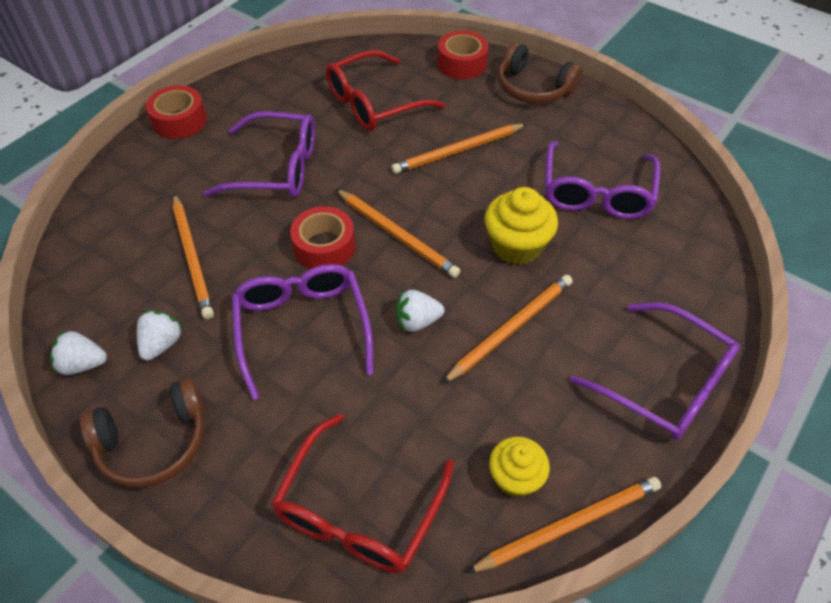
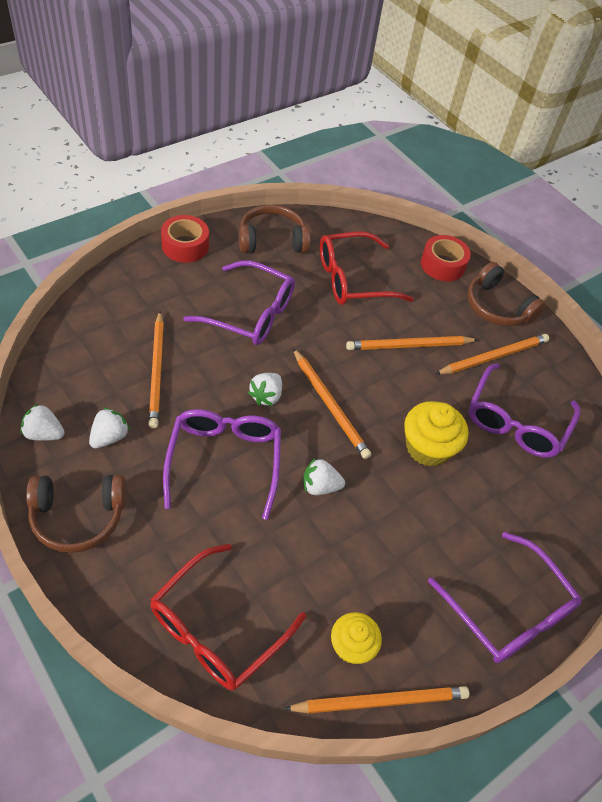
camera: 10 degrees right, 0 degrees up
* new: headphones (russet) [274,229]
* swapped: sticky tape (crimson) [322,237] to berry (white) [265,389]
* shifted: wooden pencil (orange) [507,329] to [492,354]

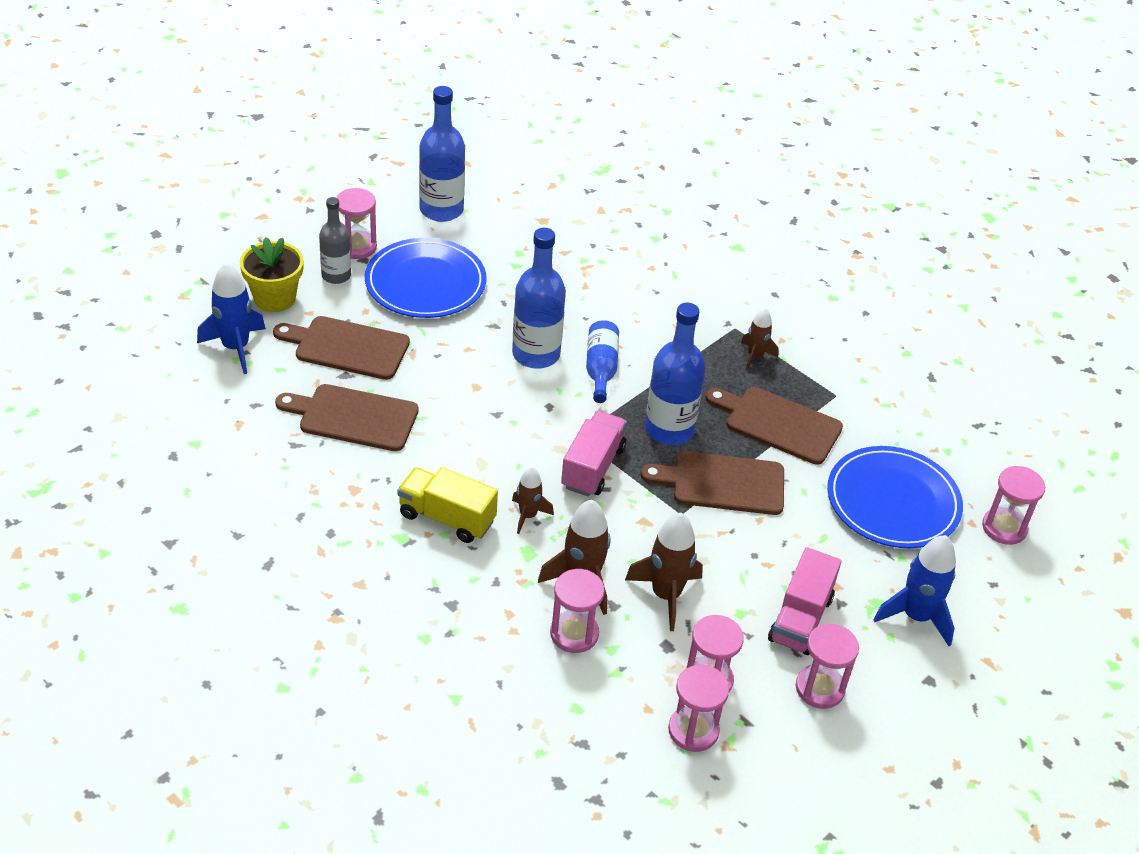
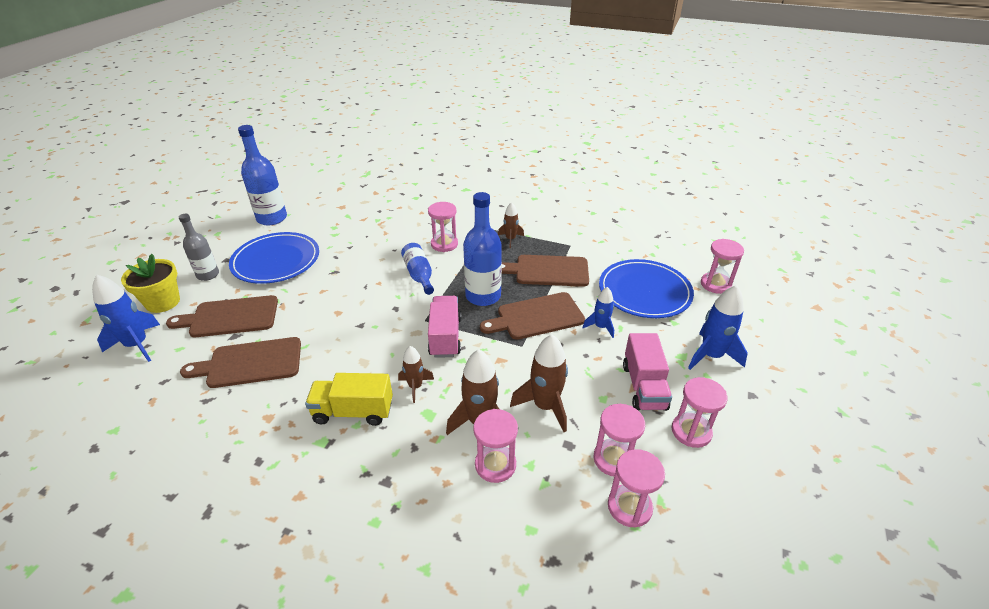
camera: 20 degrees left, 5 degrees down
* shifted: sand timer (pink) [356,223] to [443,227]
* new: rocket (royal blue) [598,312]
* gone: bottle (royal blue) [539,298]

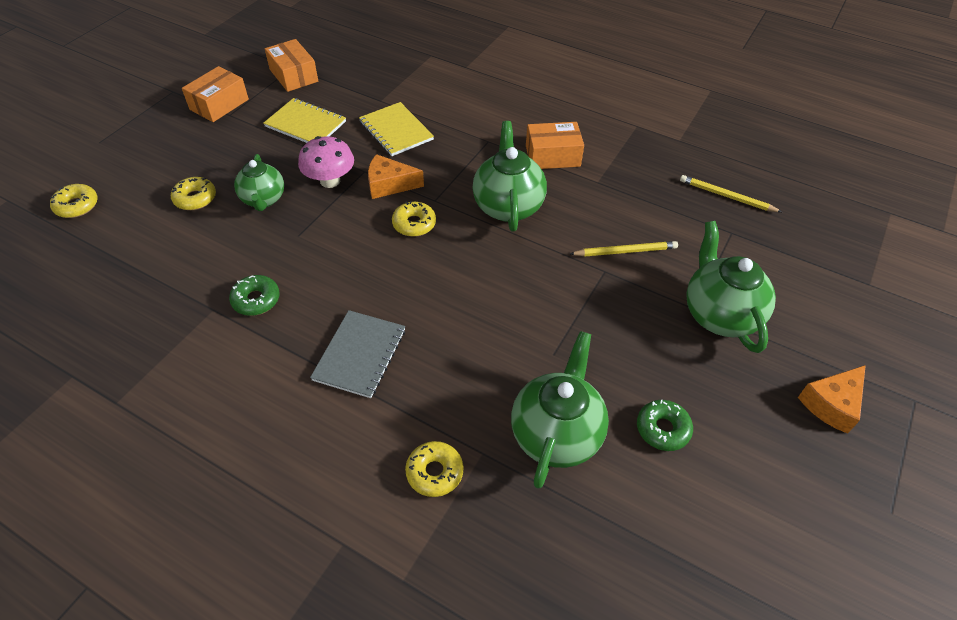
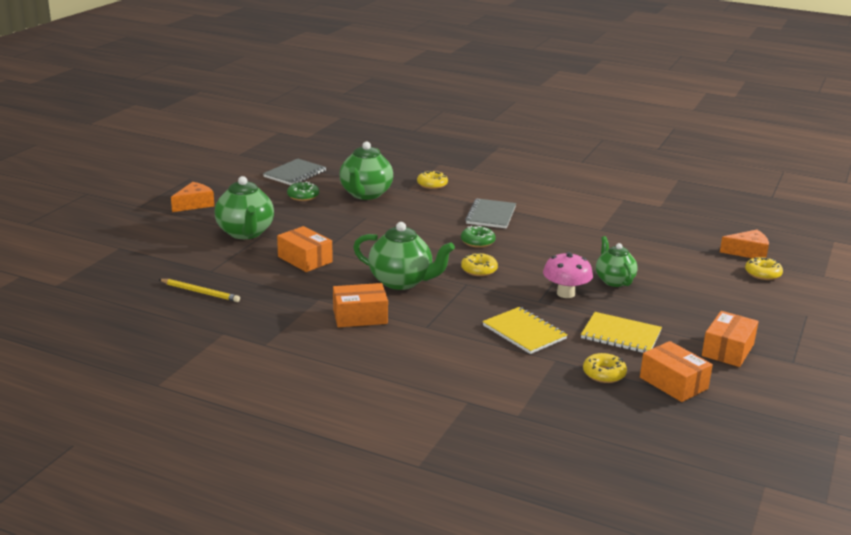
camera: 175 degrees right, 25 degrees down
* new: notepad (ash-grey) [294,172]
* swapped: wooden pencil (yellow) [624,249] to box (orange) [305,249]
* rotated: teapot (emerald) [510,176] = [404,256] 60 degrees counterclockwise
* shifted: glazed donut (emerald) [254,295] to [478,237]
* shifted: glazed donut (yellow) [193,193] to [605,368]
* shifted: cheese (orange) [396,176] to [744,244]

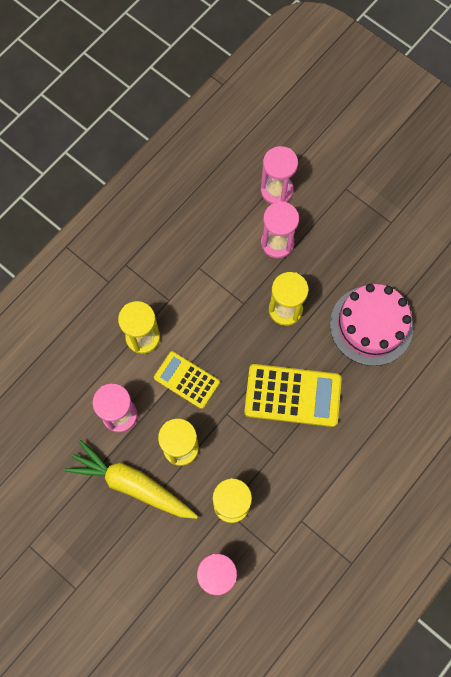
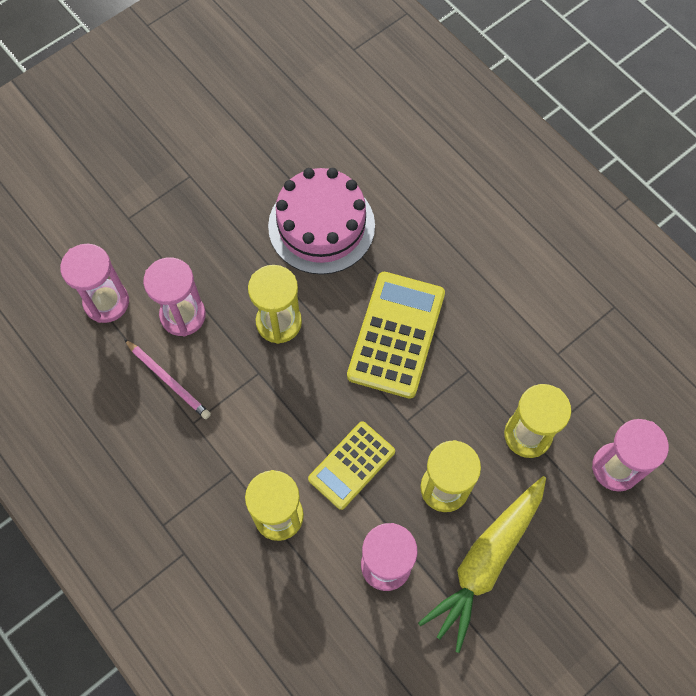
camera: 80 degrees left, 5 degrees down
* new: wooden pencil (pink) [167,379]

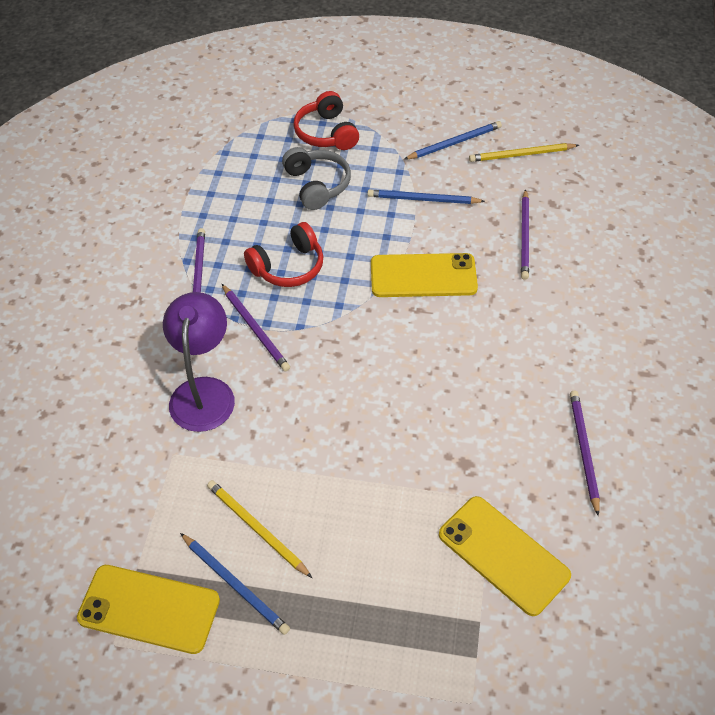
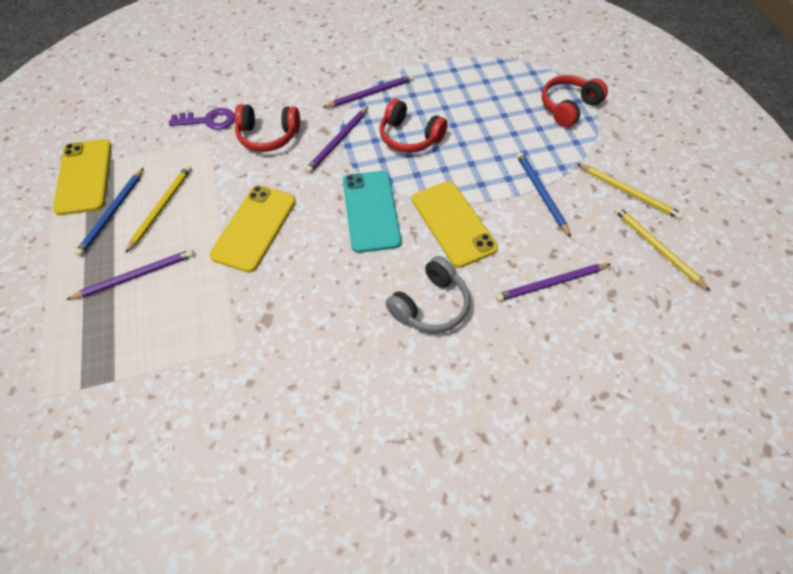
camera: 65 degrees right, 5 degrees up
* shifted: wooden pencil (royal purple) [585,453] to [130,274]
* new: latchkey (royal purple) [202,119]
* shifted: phone (yellow) [505,556] to [252,229]
* swapped: reading lamp (royal purple) [199,362] to headphones (crimson) [267,128]
* new: phone (aqua) [372,212]
* shifted: headphones (ash-grey) [316,178] to [428,294]
* repainted: wooden pencil (royal blue) [453,140] to wooden pencil (yellow) [630,191]

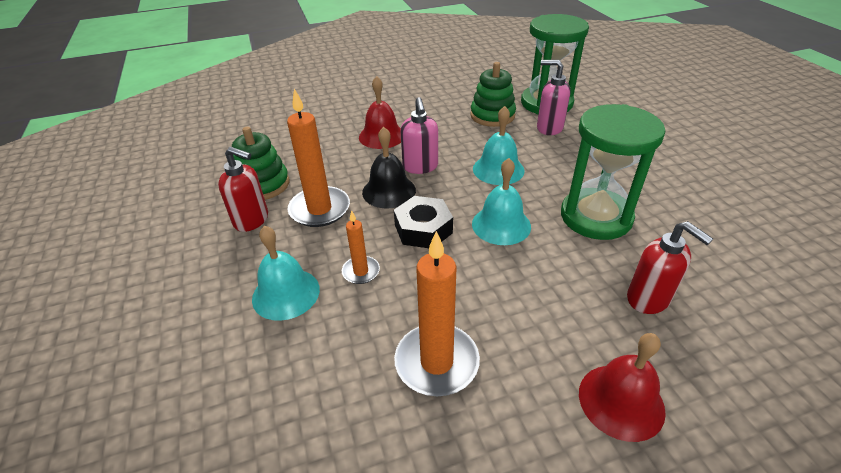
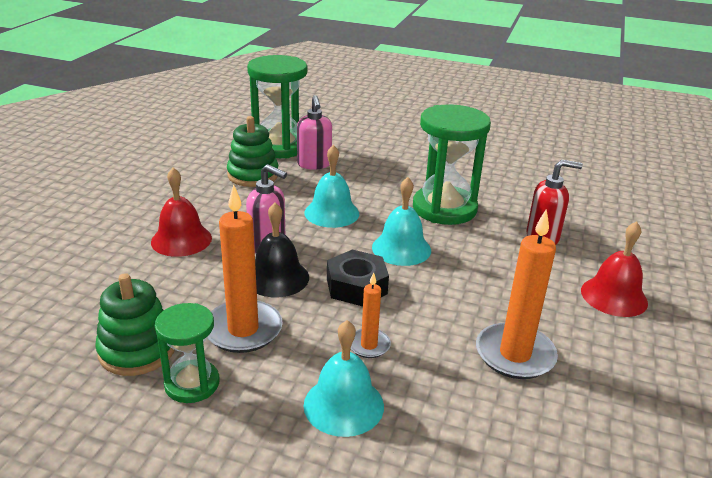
camera: 55 degrees left, 10 degrees down
* swapped: pump bottle (crimson) [243,189] to sand timer (emerald) [187,353]
* rotated: pump bottle (pink) [554,97] = [314,132] 75 degrees counterclockwise

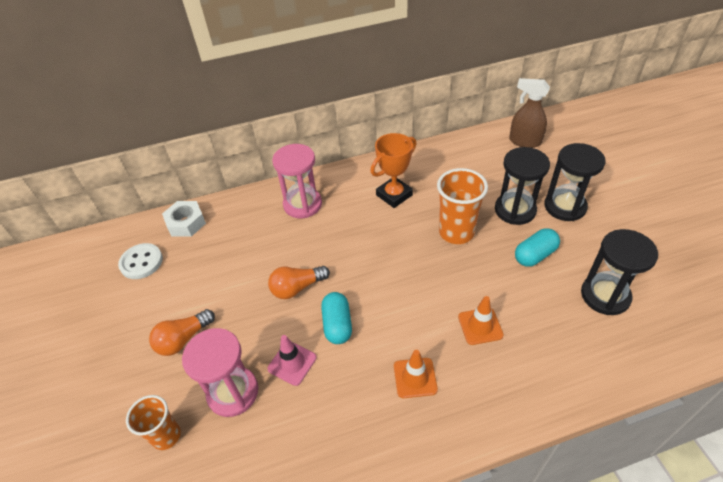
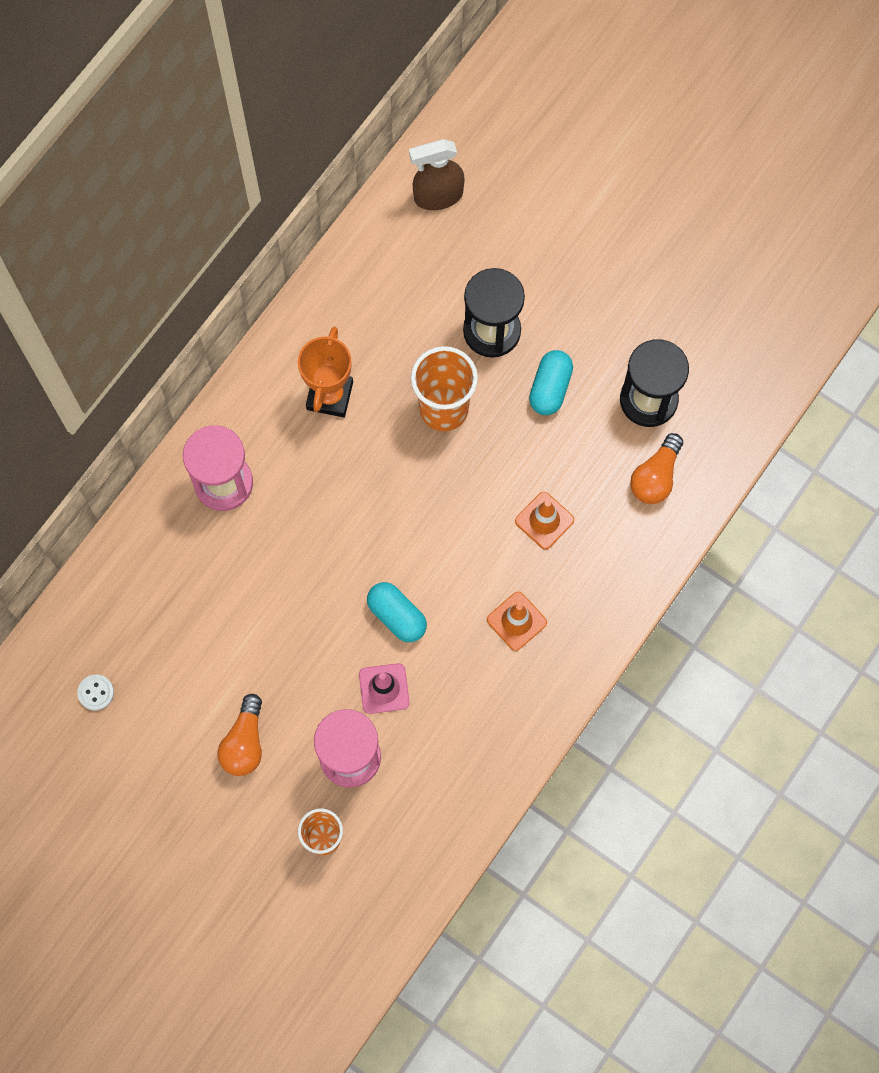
camera: 40 degrees left, 25 degrees up
* scaled: button (white) [140,261] = [95,693] x0.59
* shifted: lightbulb (orange) [299,282] to [656,468]
* gone: nut (white) [184,219]
* gone: sand timer (ebony) [575,182]

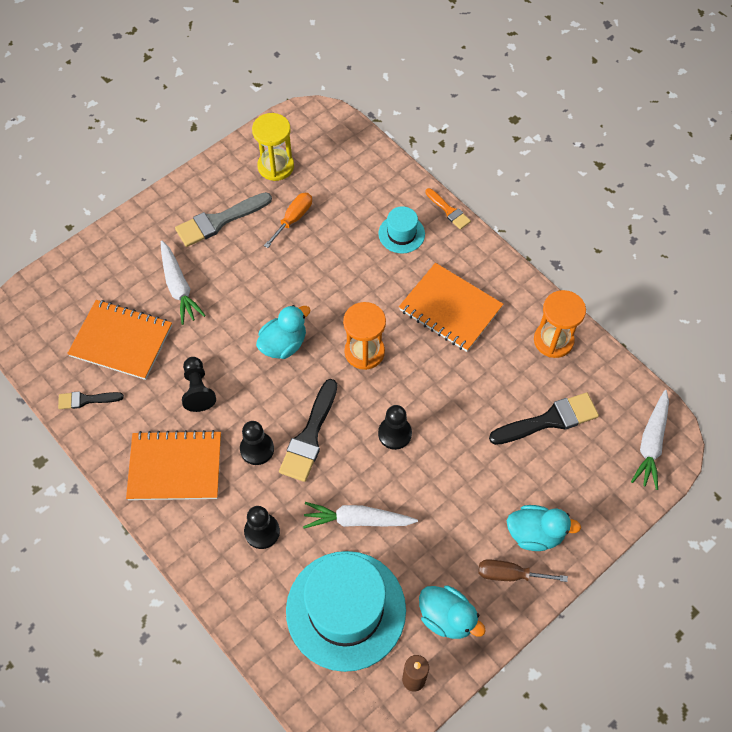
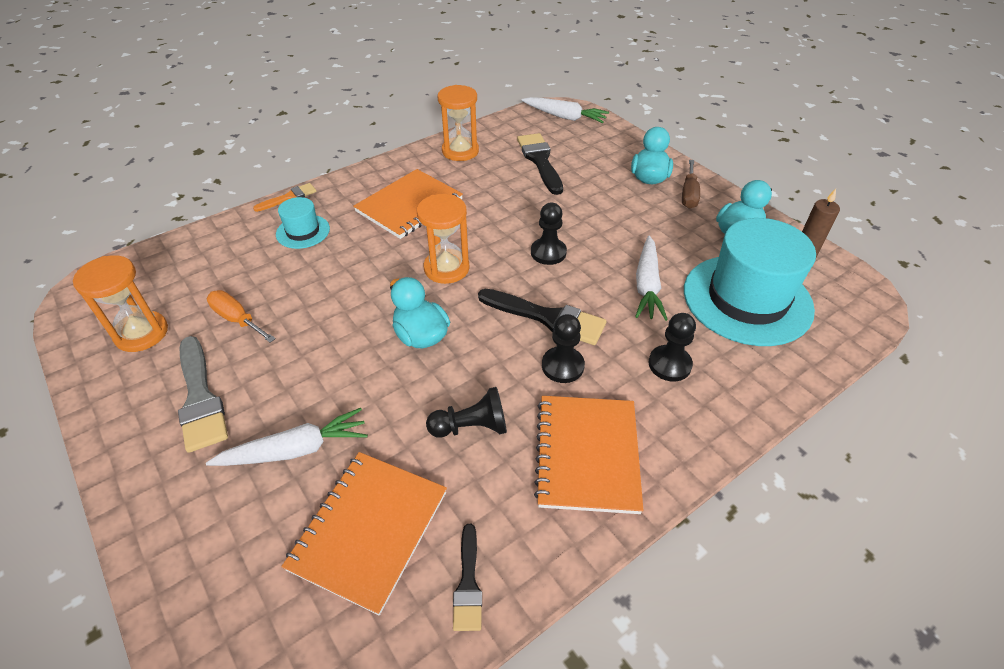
camera: 85 degrees left, 15 degrees down
* repainted: sand timer (yellow) [273,147] to sand timer (orange) [120,303]

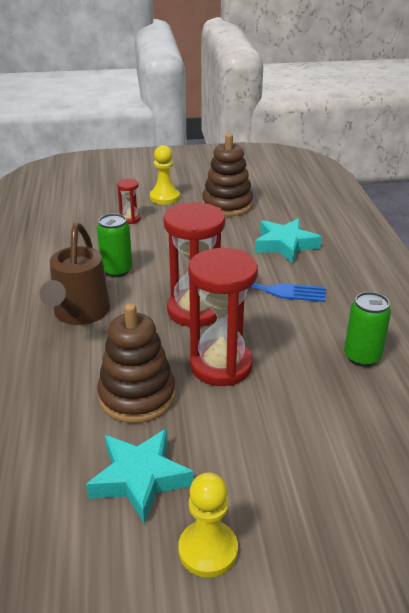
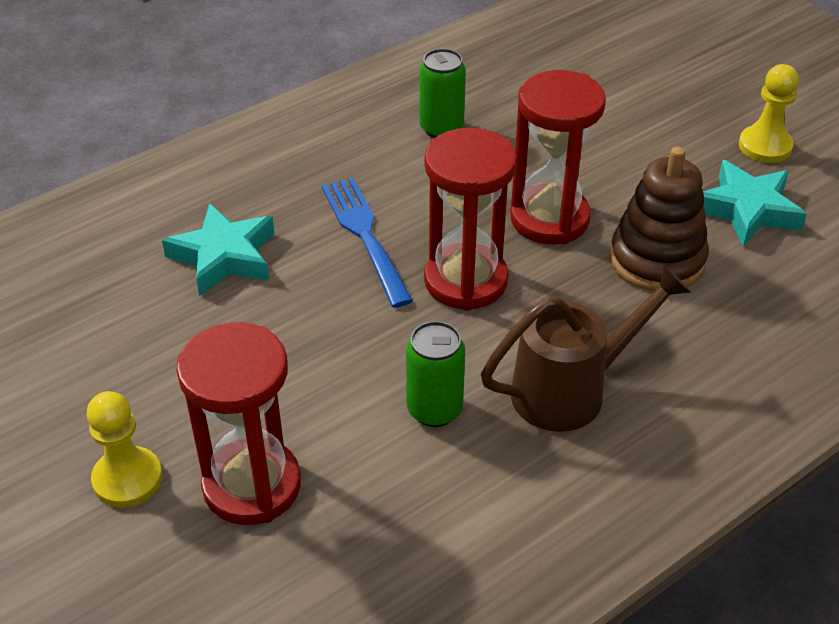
camera: 120 degrees left, 10 degrees up
* scaled: sand timer (crimson) [129,201] = [238,423] x2.19
* gone: ring stacker (russet) [227,174]

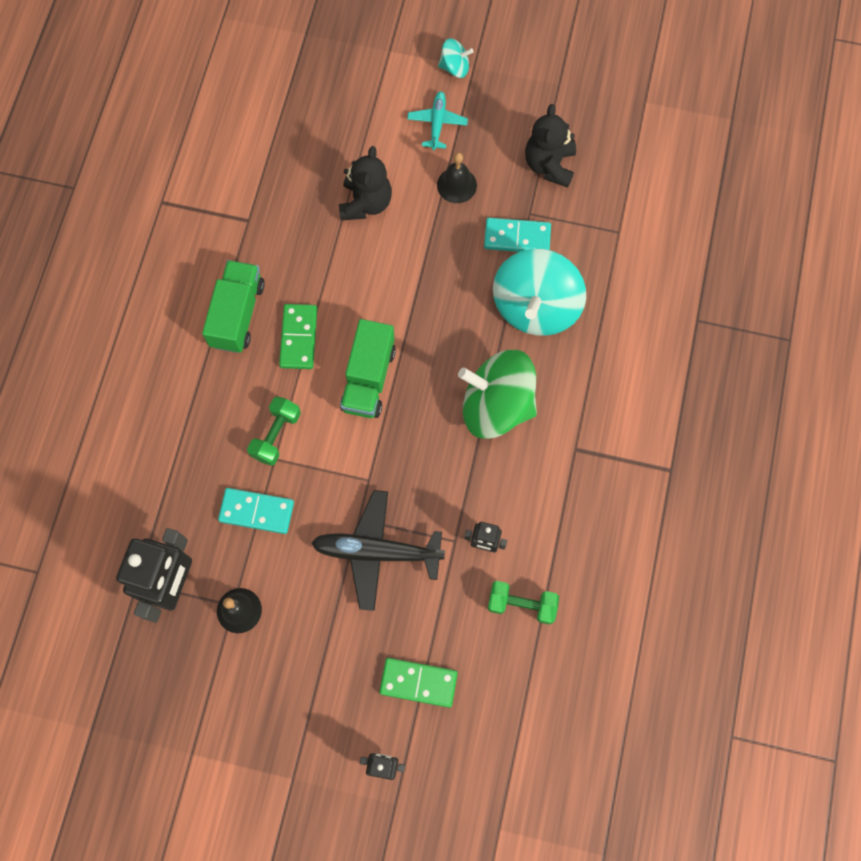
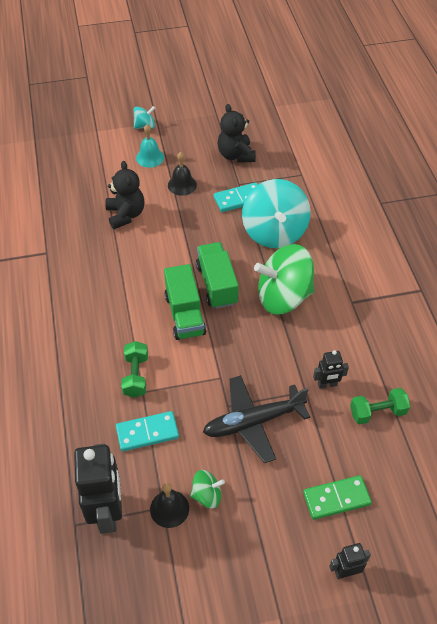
camera: 25 degrees left, 20 degrees down
* swapped: toy plane (aqua) [437,120] to hand bell (aqua) [150,146]
* new: toy top (emerald) [207,489]
* shifted: lorry (emerald) [233,306] to [217,275]
* gone: domino piece (emerald) [298,336]

